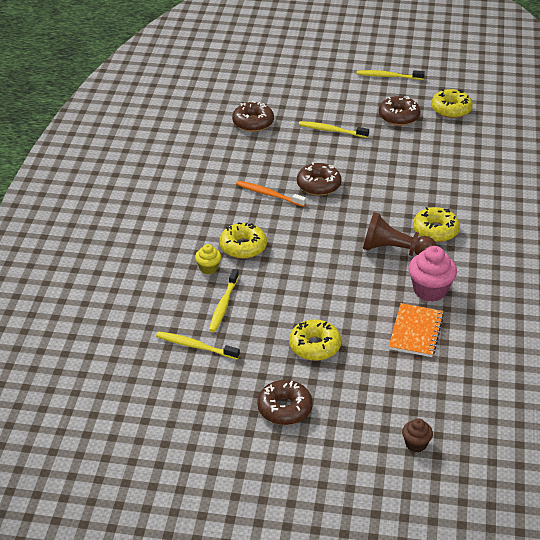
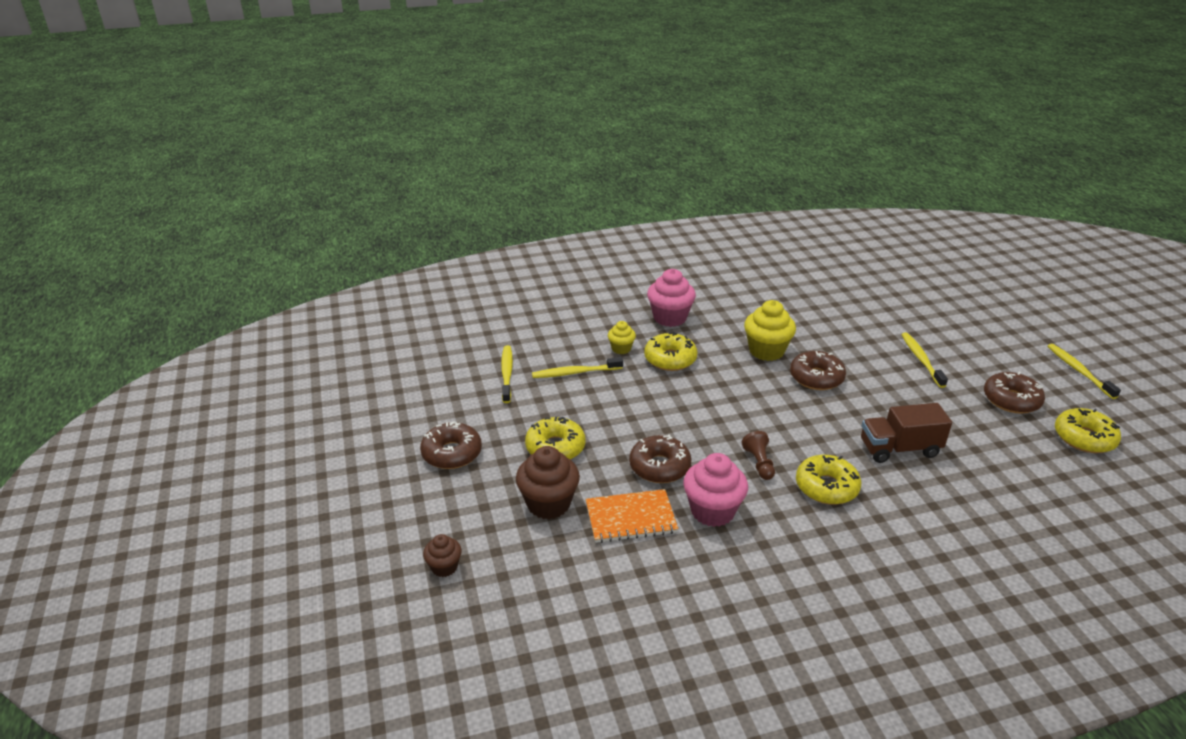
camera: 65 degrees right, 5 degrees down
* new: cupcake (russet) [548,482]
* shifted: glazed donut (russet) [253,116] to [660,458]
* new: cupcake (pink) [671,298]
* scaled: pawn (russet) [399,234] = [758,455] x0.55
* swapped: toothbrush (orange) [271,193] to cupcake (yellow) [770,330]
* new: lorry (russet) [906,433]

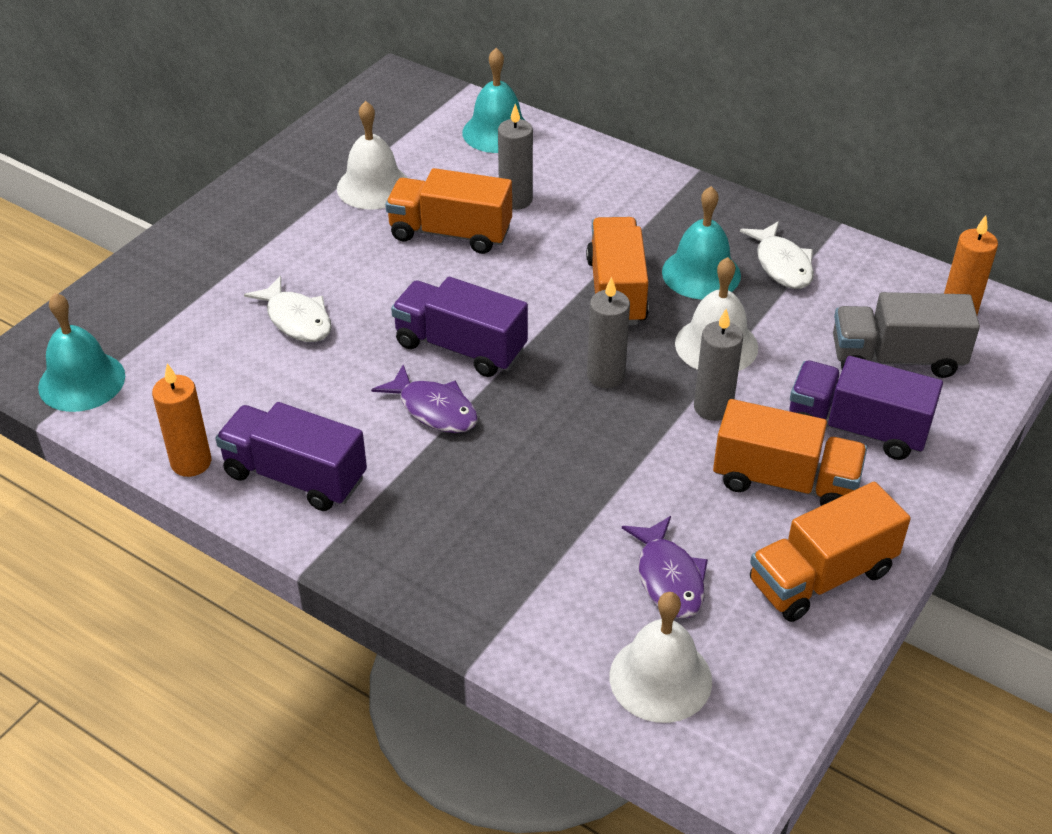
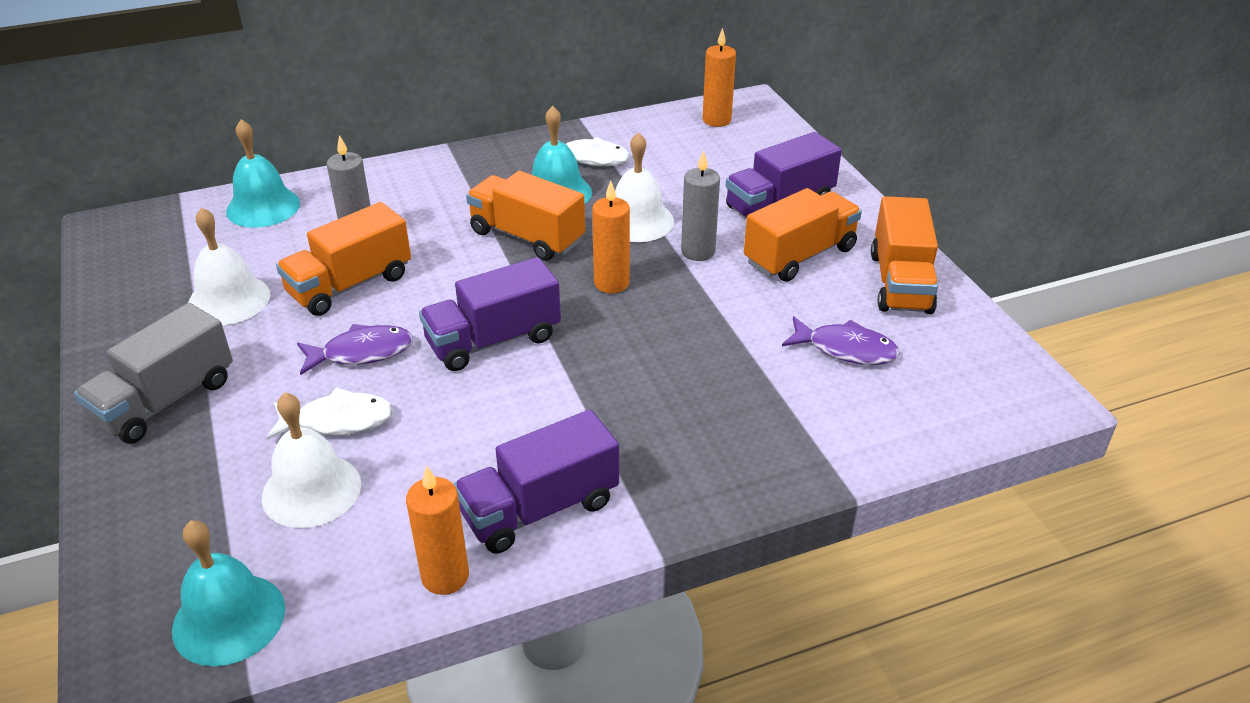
camera: 55 degrees left, 5 degrees down
* shifted: lorry (ash-grey) [906,335] to [153,373]
* shifted: hand bell (white) [661,657] to [311,460]
* shifted: fish (royal purple) [424,399] to [355,349]
* repainted: candle (ash-grey) [608,332] to candle (orange) [611,237]

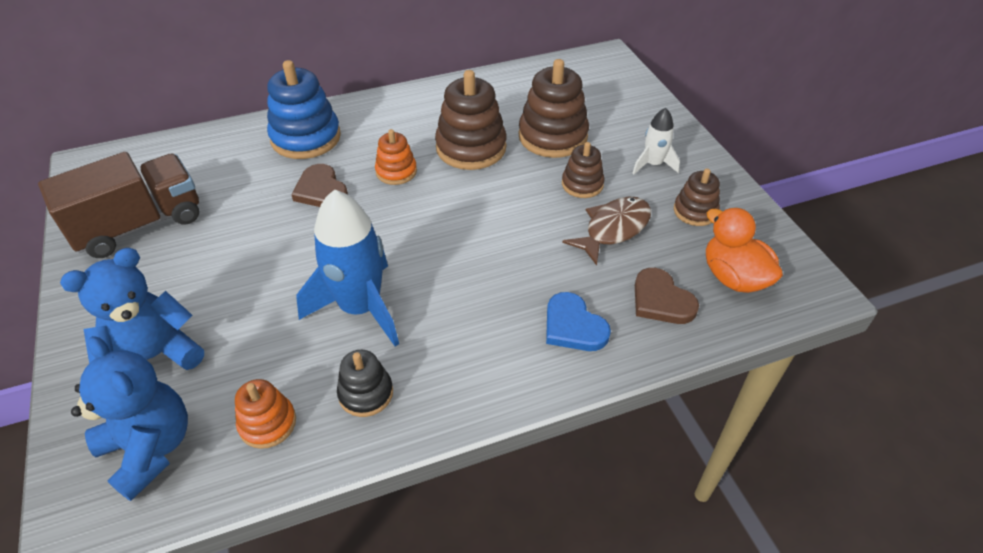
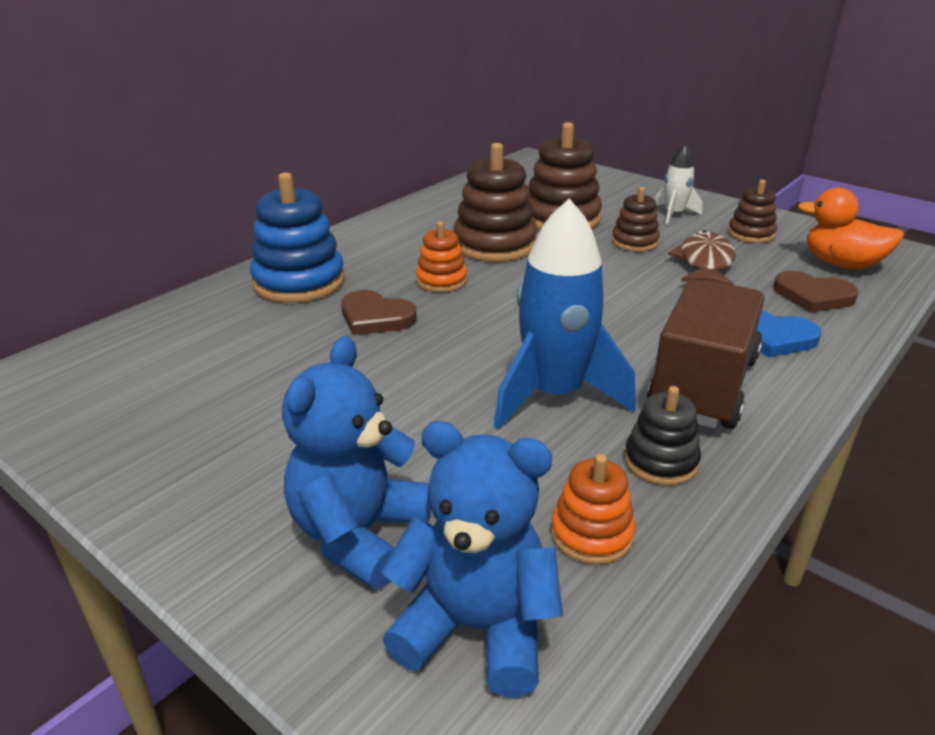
camera: 30 degrees left, 15 degrees down
* shifted: lorry (russet) [118,205] to [706,354]

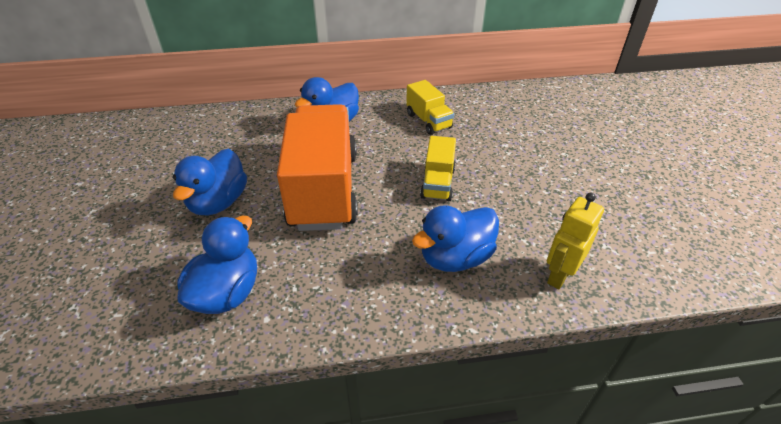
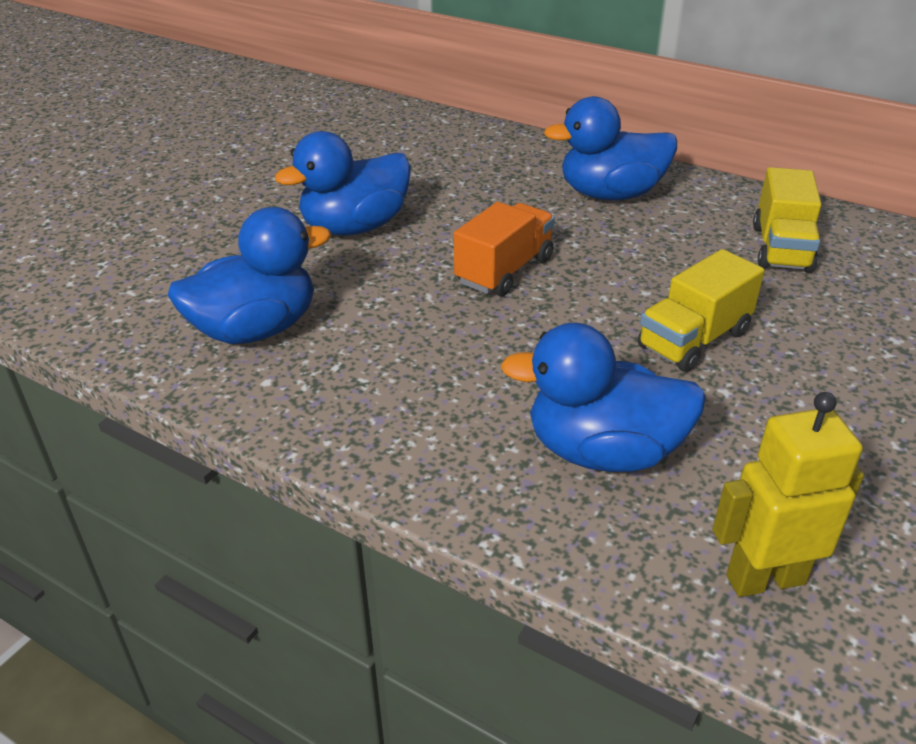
camera: 40 degrees right, 5 degrees down
* scaled: lorry (orange) [317,167] = [504,249] x0.47

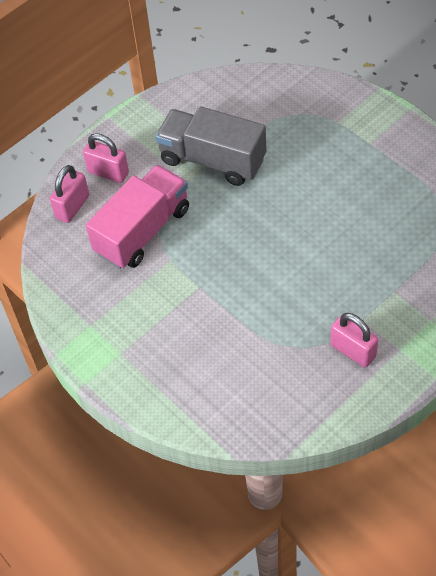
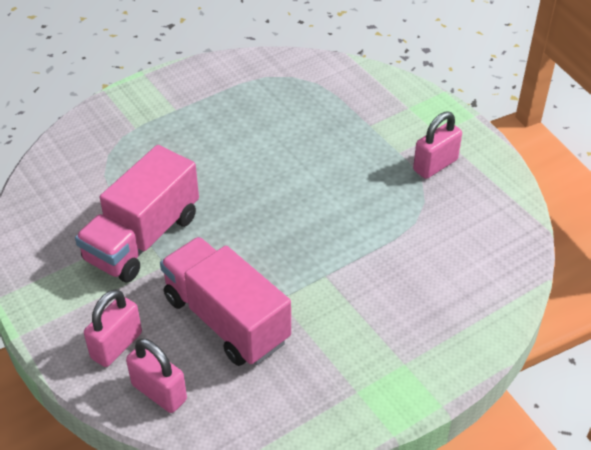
camera: 85 degrees left, 10 degrees down
* repainted: lorry (ash-grey) [210,146] to lorry (pink) [137,214]

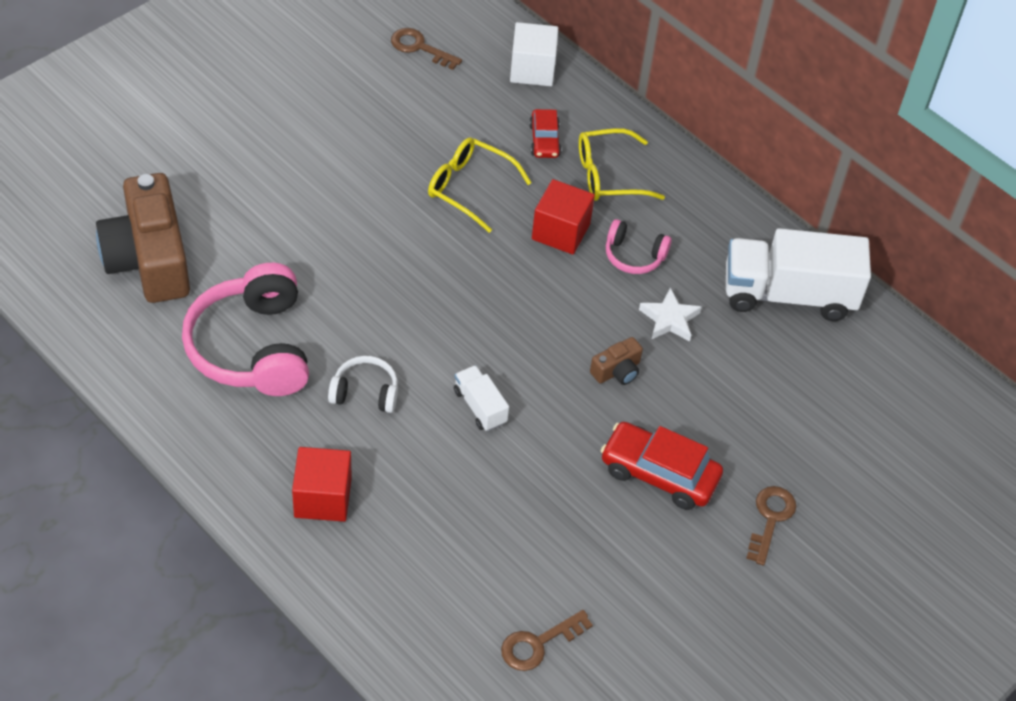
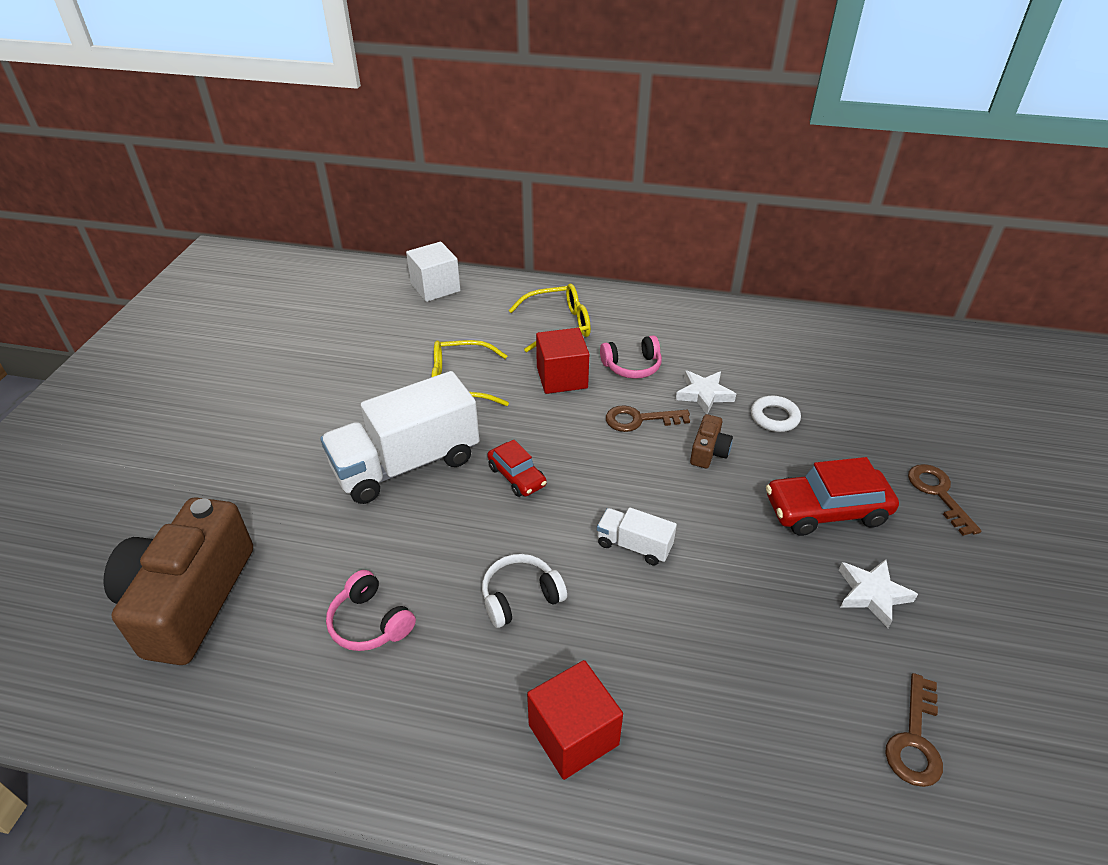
camera: 30 degrees left, 10 degrees down
* rotated: photo camera (russet) [143,238] = [178,581] 60 degrees clockwise
* shifted: lorry (white) [798,274] to [399,437]
* scaled: headphones (pink) [245,329] = [371,610] x0.49
* shifted: car (crimson) [545,133] to [517,468]
* rotated: glasses (yellow) [622,164] = [549,318] 150 degrees counterclockwise
* shifted: latchkey (russet) [426,49] to [648,418]
* new: torus (white) [776,414]
* new: star shape (white) [878,593]

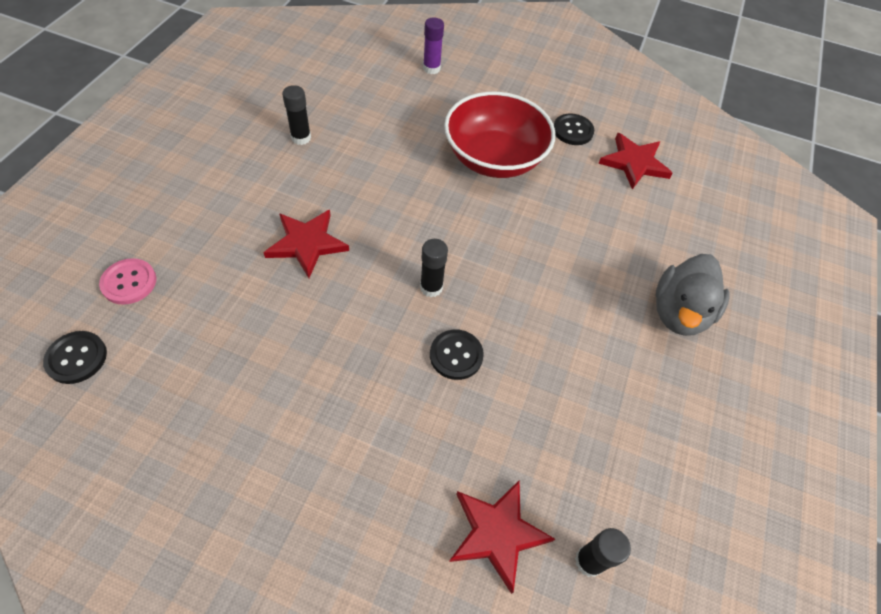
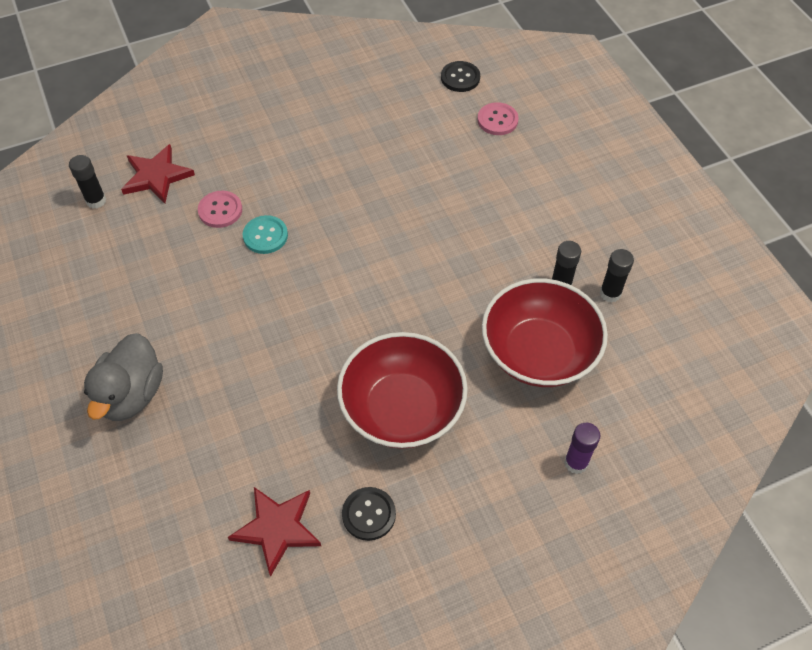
camera: 140 degrees right, 0 degrees up
* rotated: toy duck (ash-grey) [693,295] = [123,377] 150 degrees counterclockwise
* new: button (pink) [220,209]
* repainted: button (ebony) [457,354] to button (aqua) [265,234]
* new: bowl (crimson) [545,332]
* shifted: glue stick (ebony) [434,268] to [617,276]
* gone: star shape (crimson) [306,244]

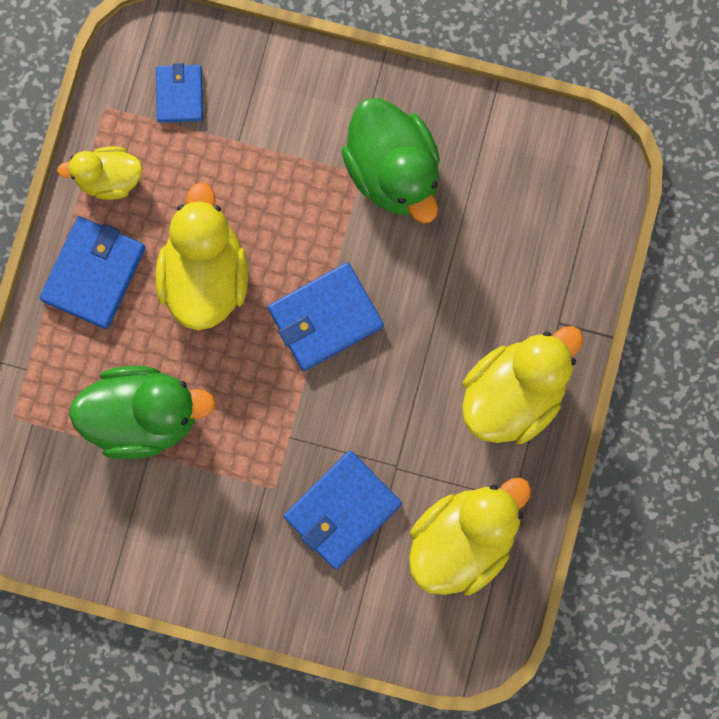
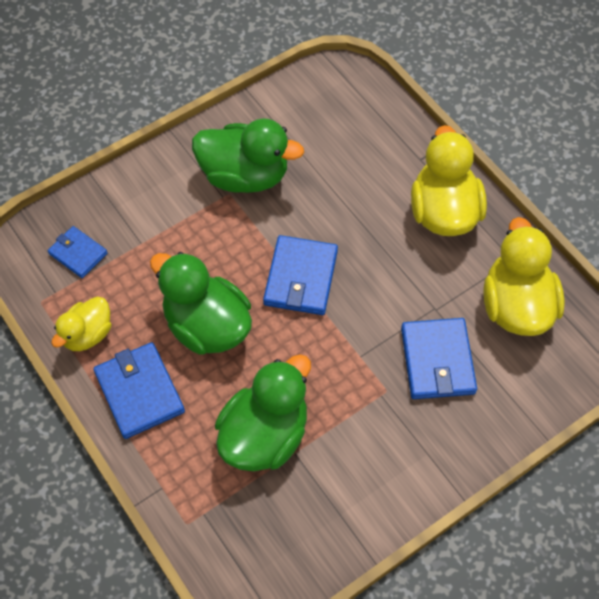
camera: 50 degrees left, 20 degrees down
* repainted: toy duck (yellow) [202,256] to toy duck (emerald) [201,303]

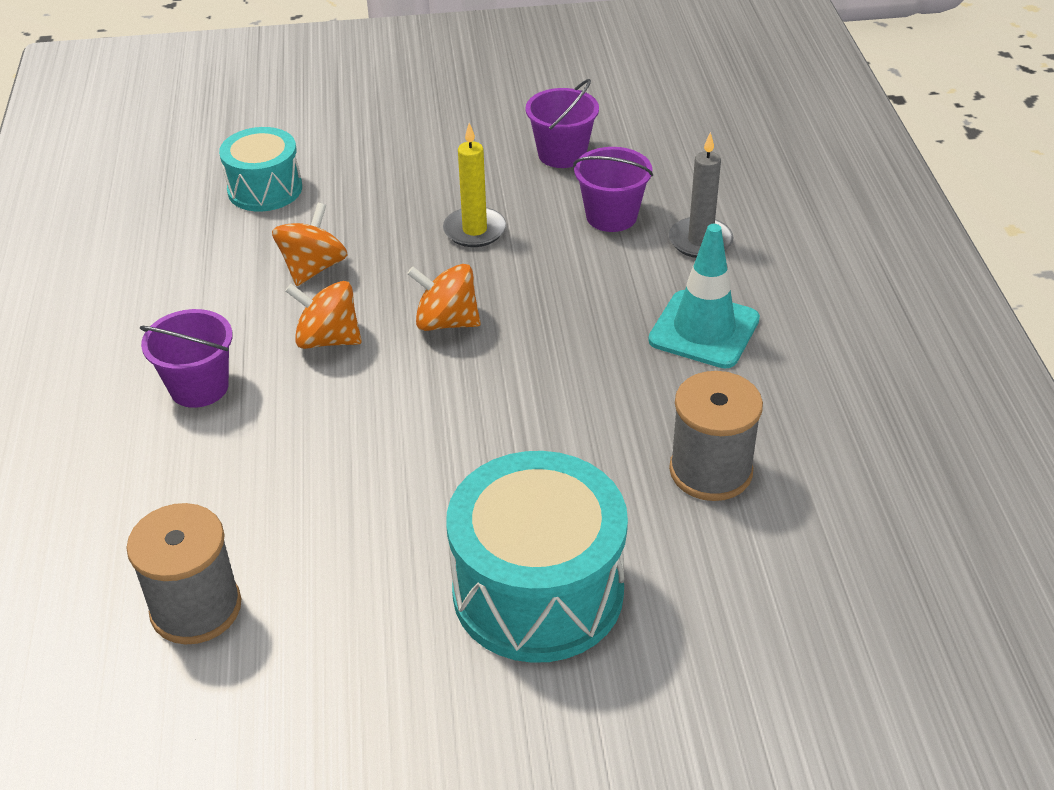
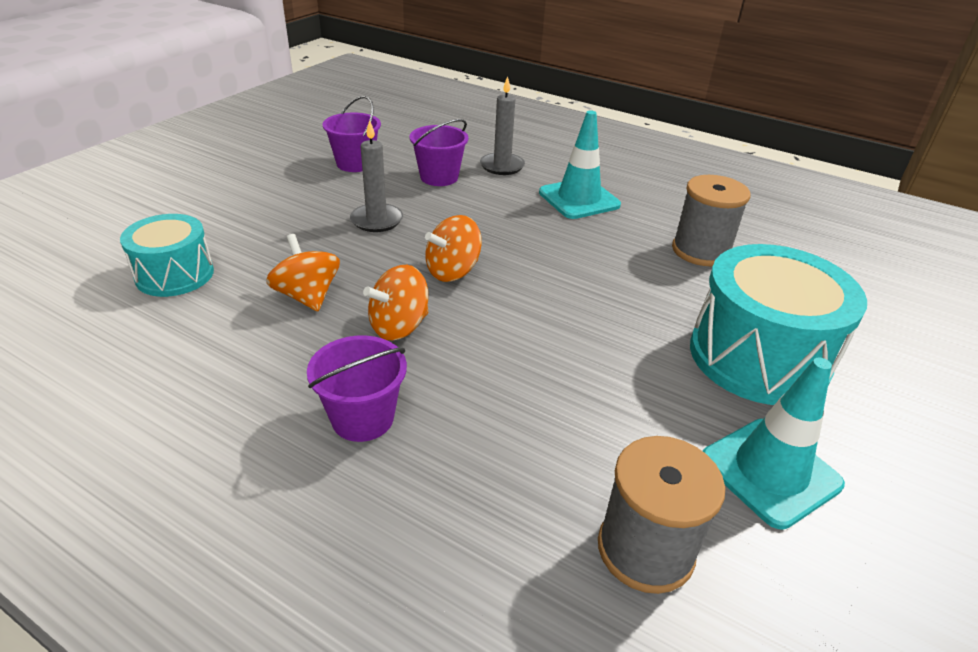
camera: 55 degrees left, 5 degrees down
* repainted: candle (yellow) [474,185] to candle (ash-grey) [376,176]
* new: road cone (aqua) [774,444]

